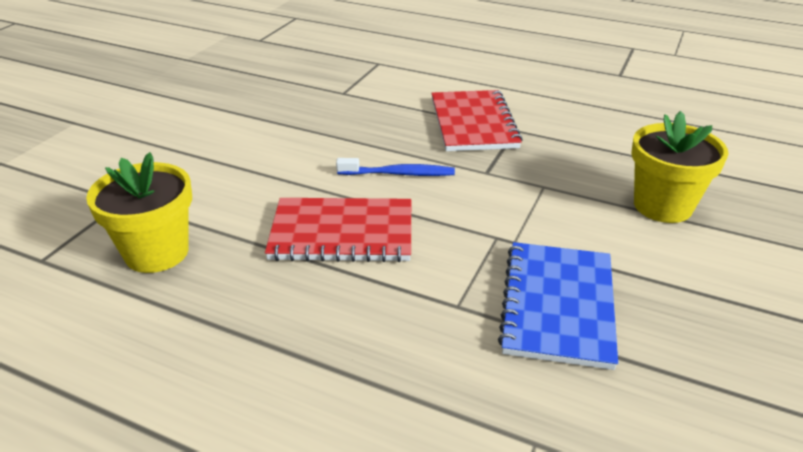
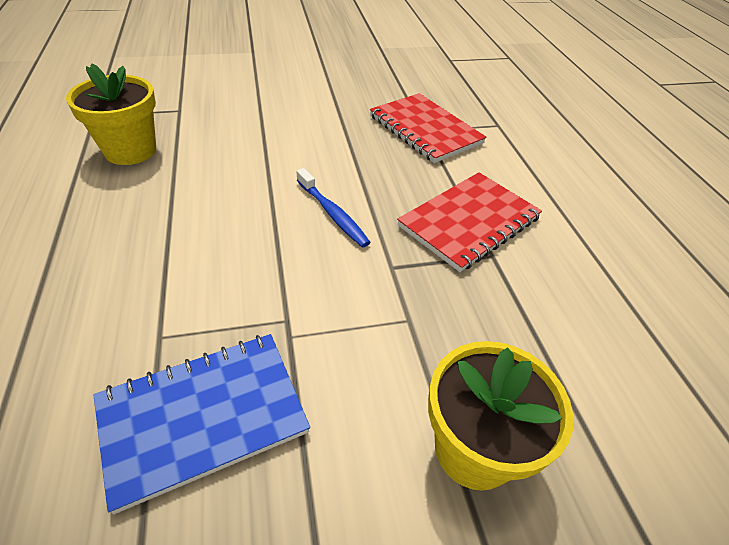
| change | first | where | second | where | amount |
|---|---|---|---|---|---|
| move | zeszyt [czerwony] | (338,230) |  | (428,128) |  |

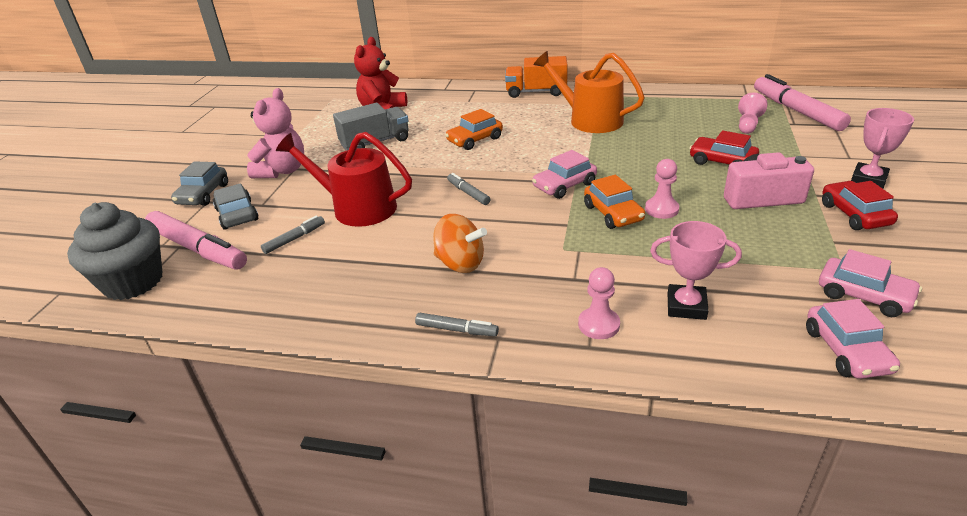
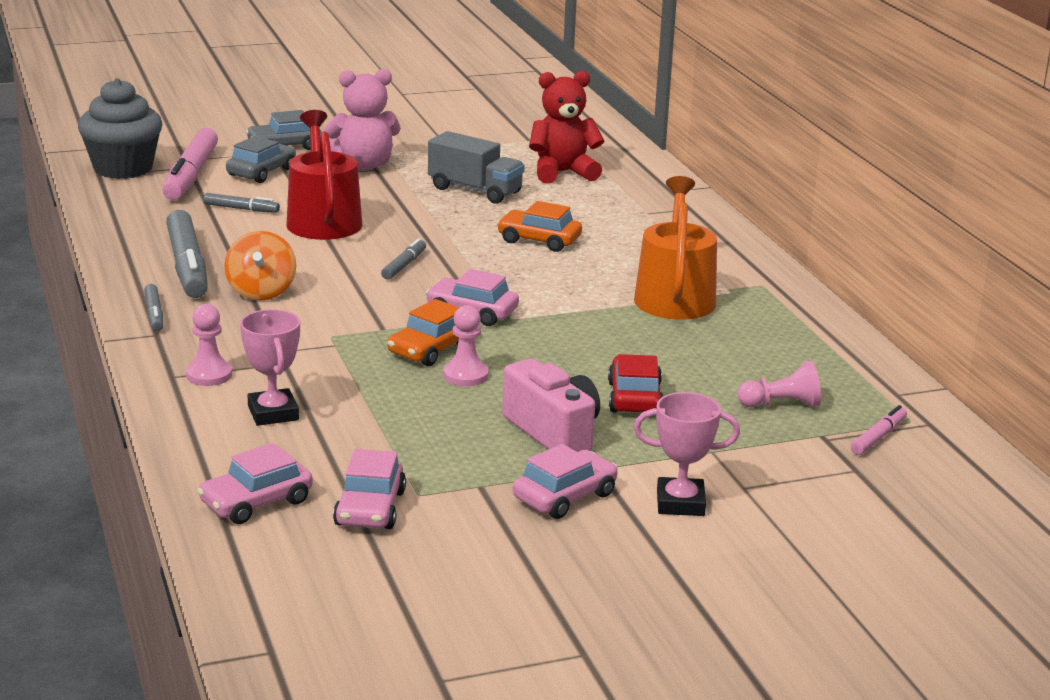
| change | first | where | second | where | amount |
|---|---|---|---|---|---|
| delete | ciężarówka [pomarańczowy] | (536,77) |  |  |  |
| resize | flamaster [różowy] | (802,102) |  | (879,430) | x0.48 |
| recolor | samochód [czerwony] | (860,205) | samochód [różowy] | (565,481) |  |
| insert |  |  | flamaster [szary] | (187,254) |  |

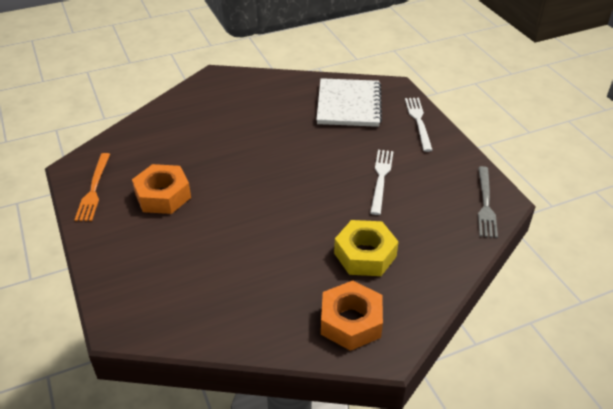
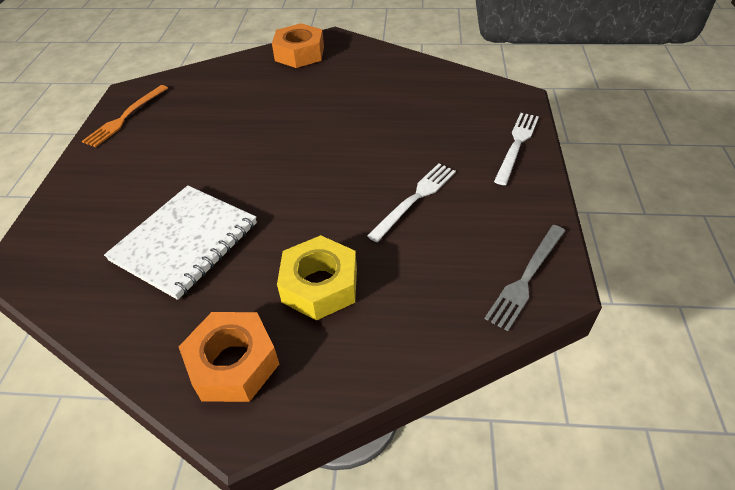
| change | first | where | second | where | amount |
|---|---|---|---|---|---|
| move | zeszyt [biały] | (349,102) |  | (180,242) |  |
| move | nakrętka [pomarańczowy] | (161,189) |  | (298,45) |  |

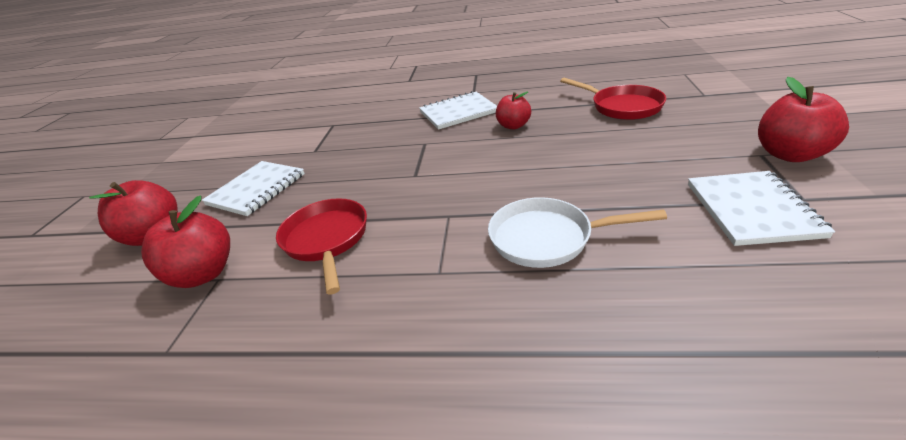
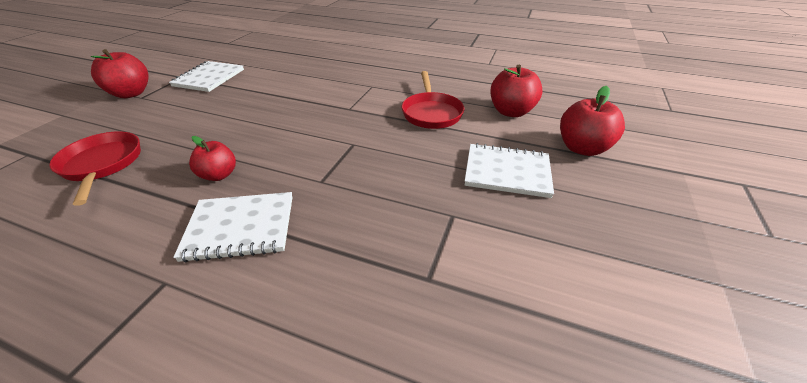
| change | first | where | second | where | amount |
|---|---|---|---|---|---|
| rotate | zeszyt [biały] | (253,188) |  | (509,170) | 60 degrees clockwise |
| delete | patelnia [biały] | (577,232) |  |  |  |

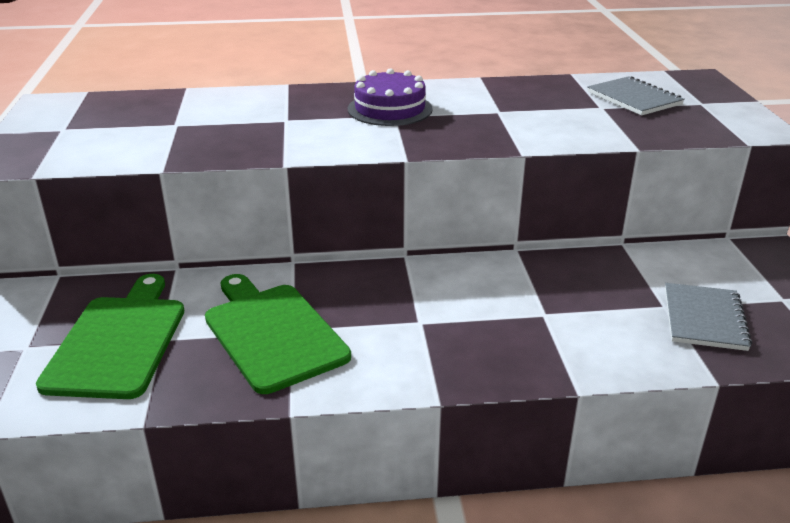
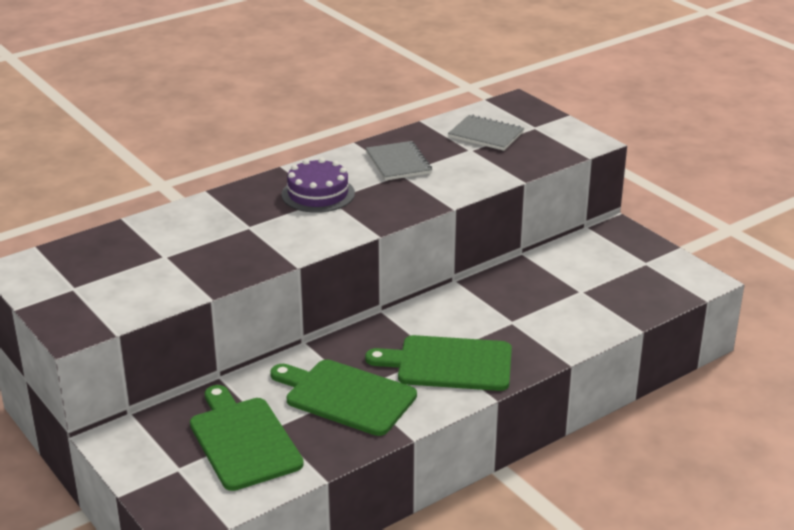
| change | first | where | second | where | amount |
|---|---|---|---|---|---|
| move | zeszyt [szary] | (708,317) |  | (399,161) |  |
| insert |  |  | deska do krojenia [zielony] | (438,363) |  |

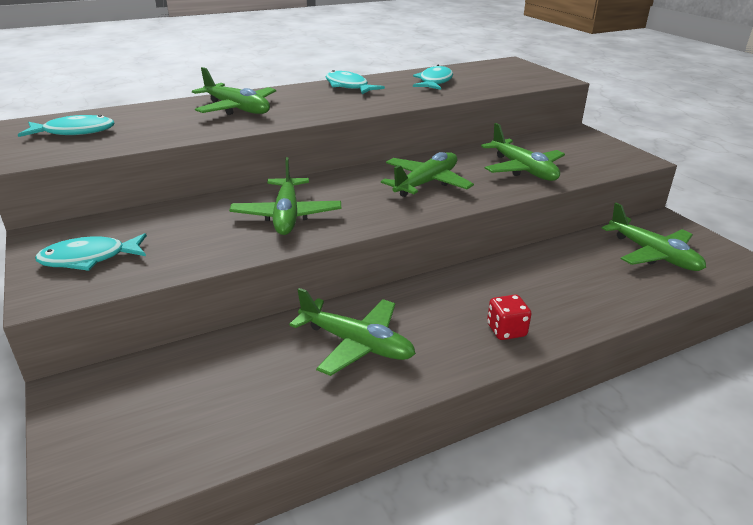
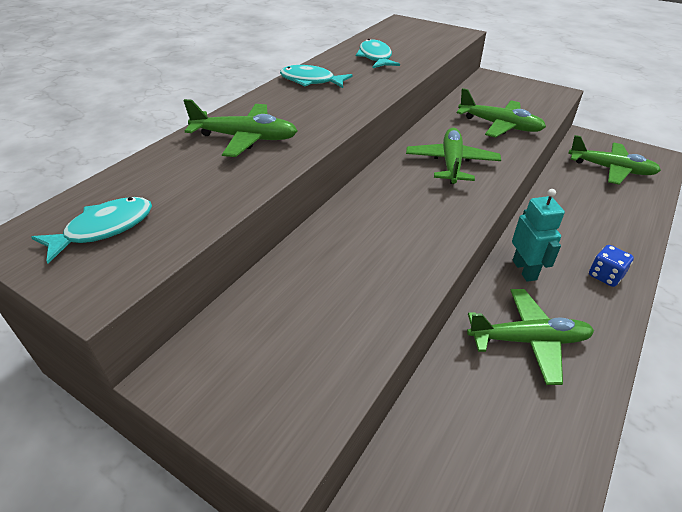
| change | first | where | second | where | amount |
|---|---|---|---|---|---|
| delete | samolot [zielony] | (285,196) |  |  |  |
| delete | ryba [turkusowy] | (91,252) |  |  |  |
| recolor | kostka do gry [czerwony] | (509,317) | kostka do gry [niebieski] | (611,266) |  |
| insert |  |  | robot [turkusowy] | (538,235) |  |

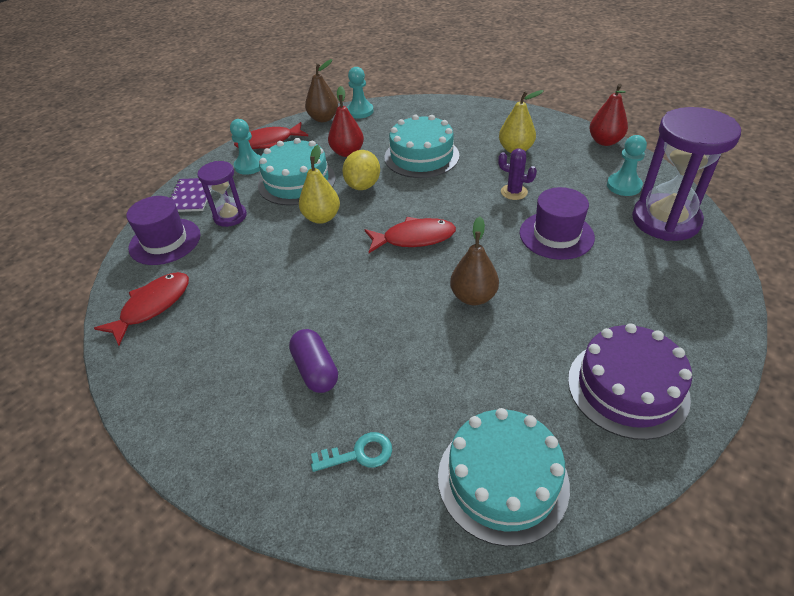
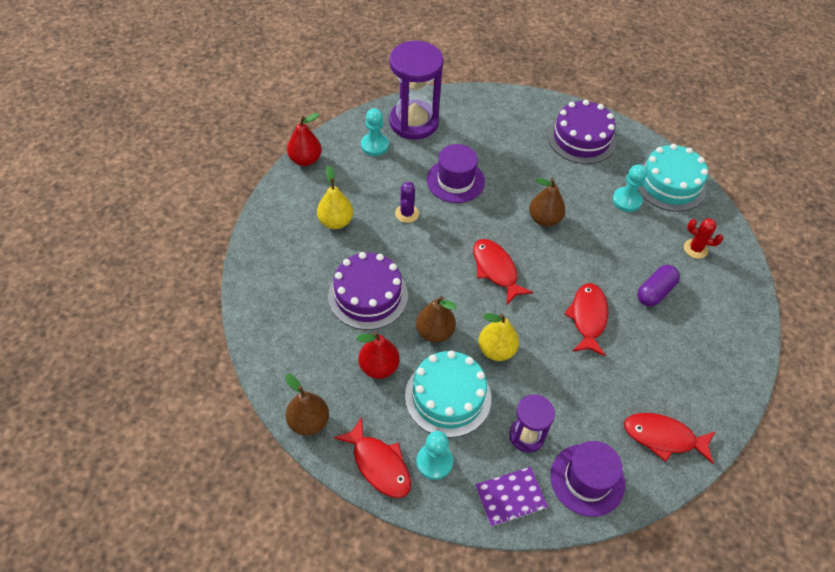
| change | first | where | second | where | amount |
|---|---|---|---|---|---|
| move | pionek [turkusowy] | (360,92) |  | (629,188) |  |
| recolor | tort [turkusowy] | (421,146) | tort [fioletowy] | (368,291) |  |
| replace | cytryna [żółty] | (361,170) | gruszka [brązowy] | (436,319) |  |
| replace | klucz [turkusowy] | (351,452) | kaktus [czerwony] | (703,238) |  |
| insert |  |  | ryba [czerwony] | (586,319) |  |

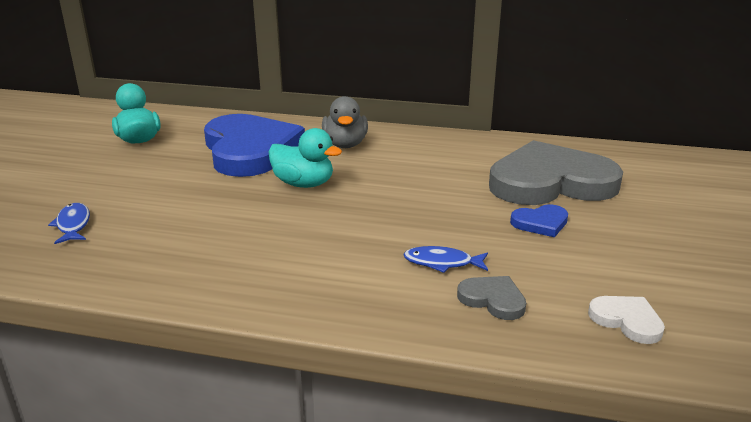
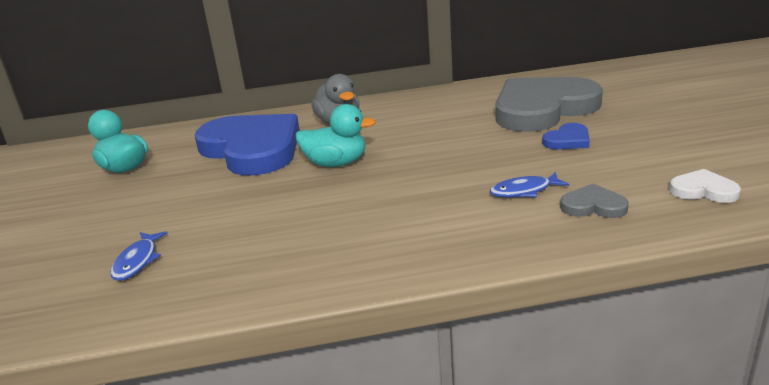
| change | first | where | second | where | amount |
|---|---|---|---|---|---|
| rotate | ryba [niebieski] | (69,223) |  | (139,256) | 135 degrees counterclockwise |

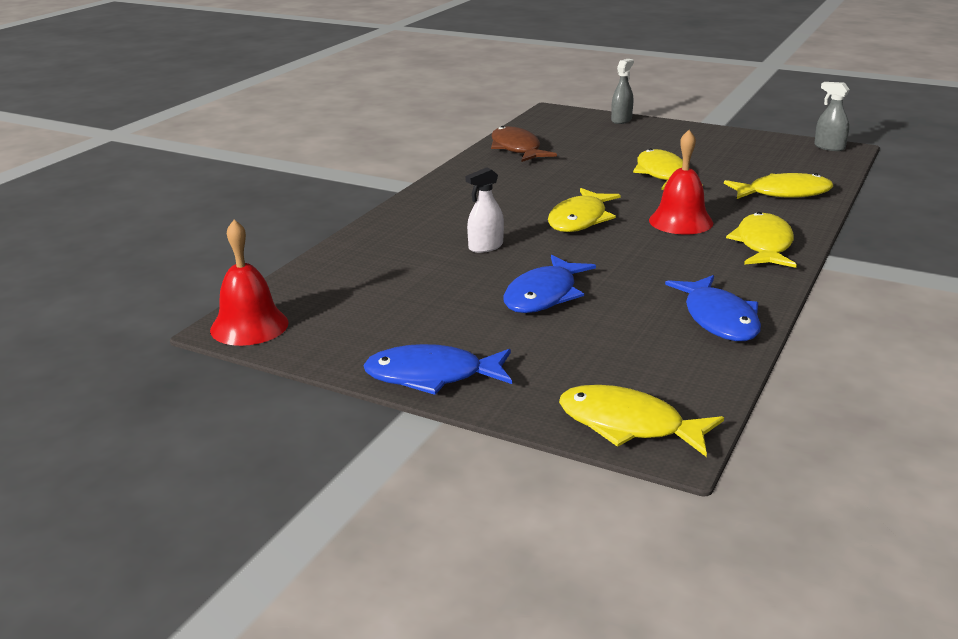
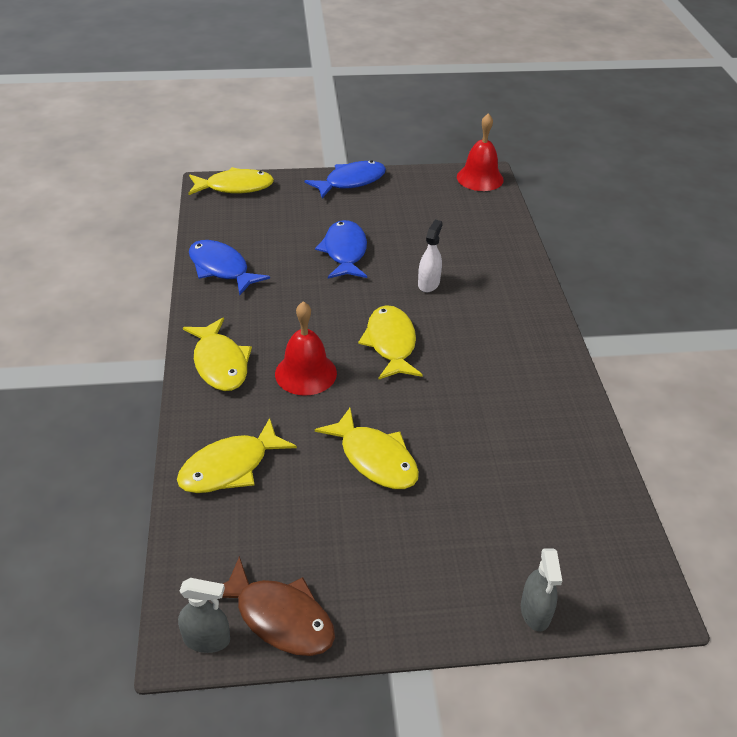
| change | first | where | second | where | amount |
|---|---|---|---|---|---|
| move | ryba [brązowy] | (524,144) |  | (278,606) |  |

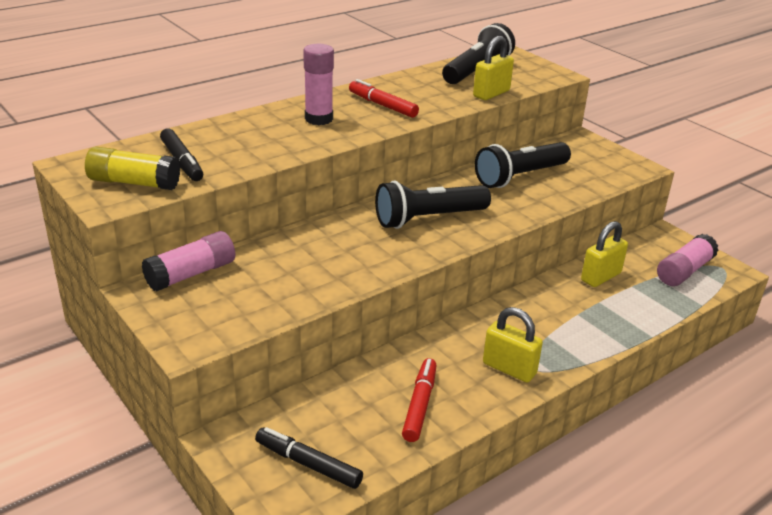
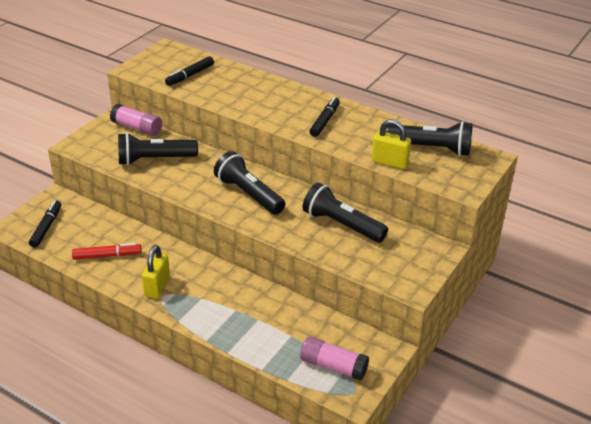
| change | first | where | second | where | amount |
|---|---|---|---|---|---|
| delete | klej w sztyfcie [różowy] | (318,84) |  |  |  |
| recolor | flamaster [czerwony] | (384,98) | flamaster [czarny] | (324,117) |  |
| delete | klej w sztyfcie [żółty] | (132,168) |  |  |  |
| delete | kłódka [żółty] | (604,254) |  |  |  |
| insert |  |  | latarka [czarny] | (158,149) |  |

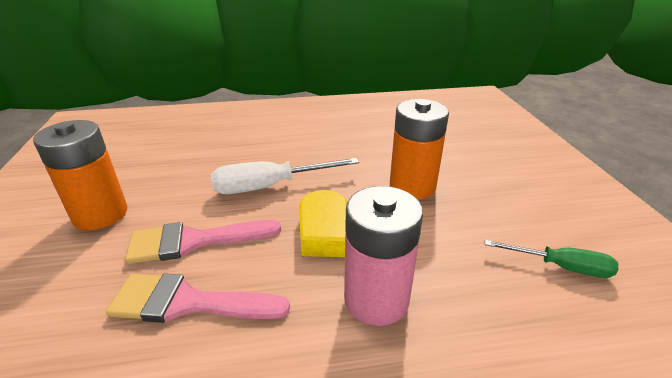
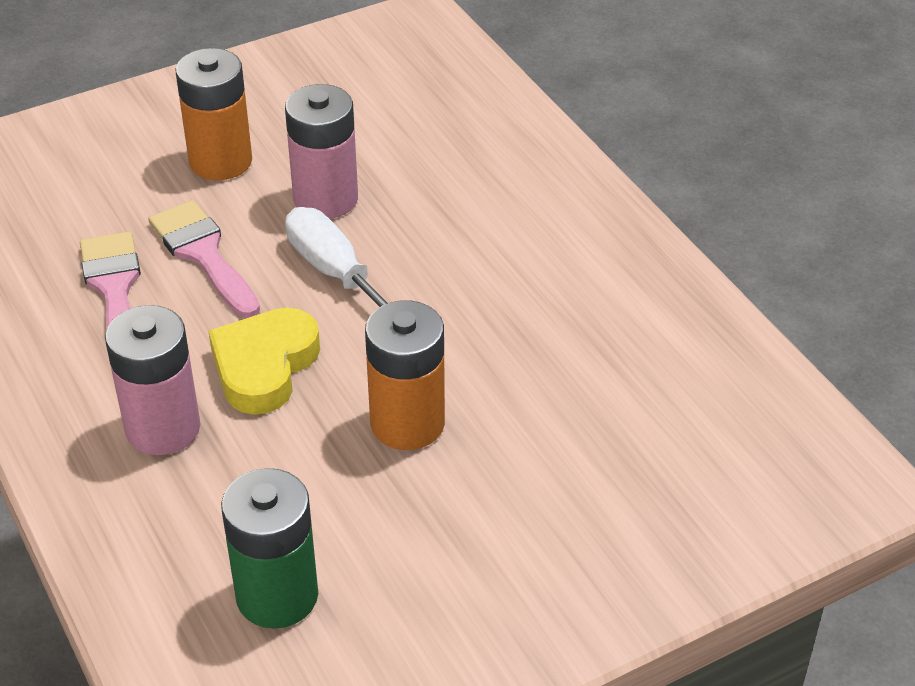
| change | first | where | second | where | amount |
|---|---|---|---|---|---|
| replace | śrubokręt [zielony] | (551,259) | bateria [zielony] | (269,548) |  |
| insert |  |  | bateria [różowy] | (321,151) |  |

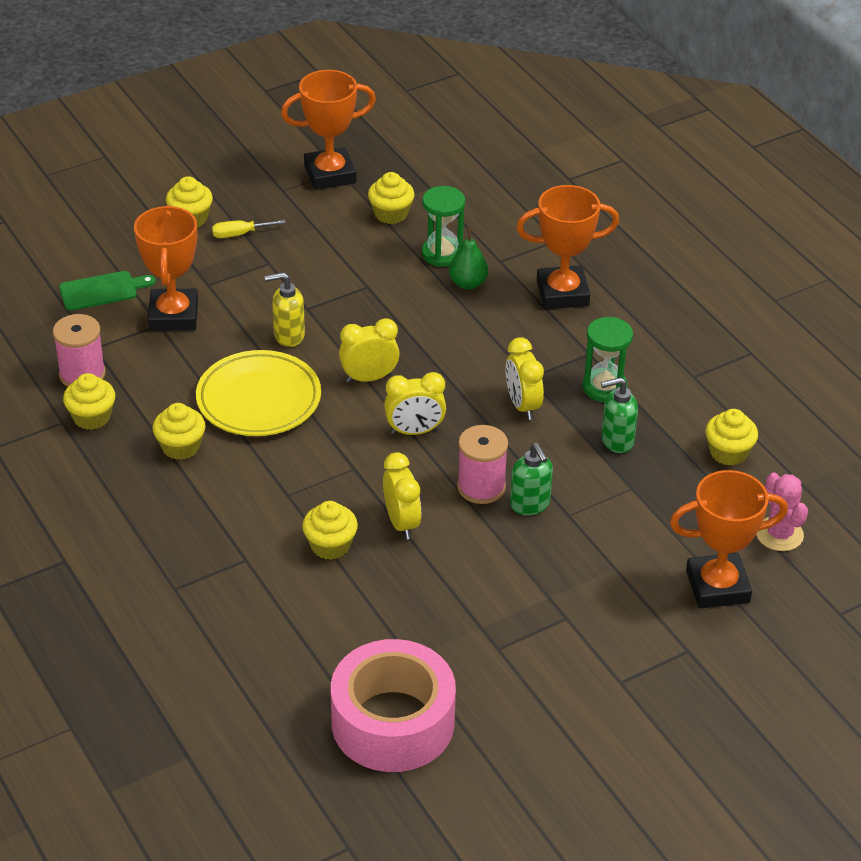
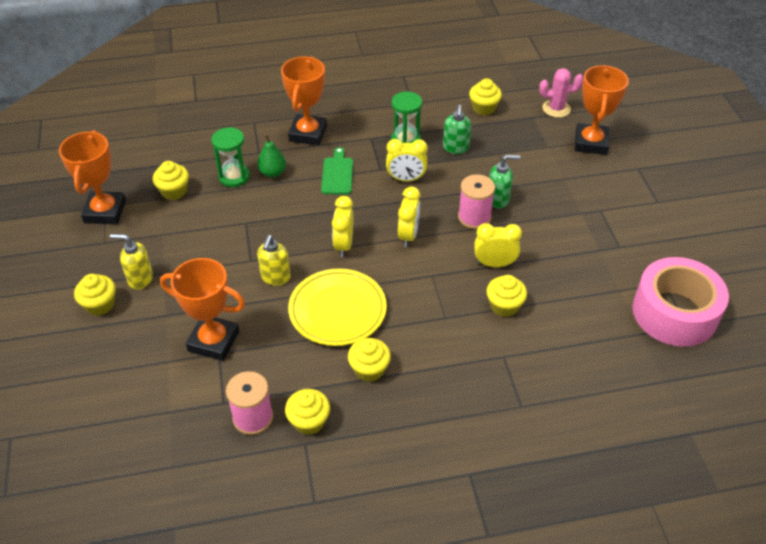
| change | first | where | second | where | amount |
|---|---|---|---|---|---|
| replace | śrubokręt [żółty] | (249,229) | dozownik mydła [żółty] | (131,262) |  |
| move | deska do krojenia [zielony] | (107,291) |  | (337,171) |  |

